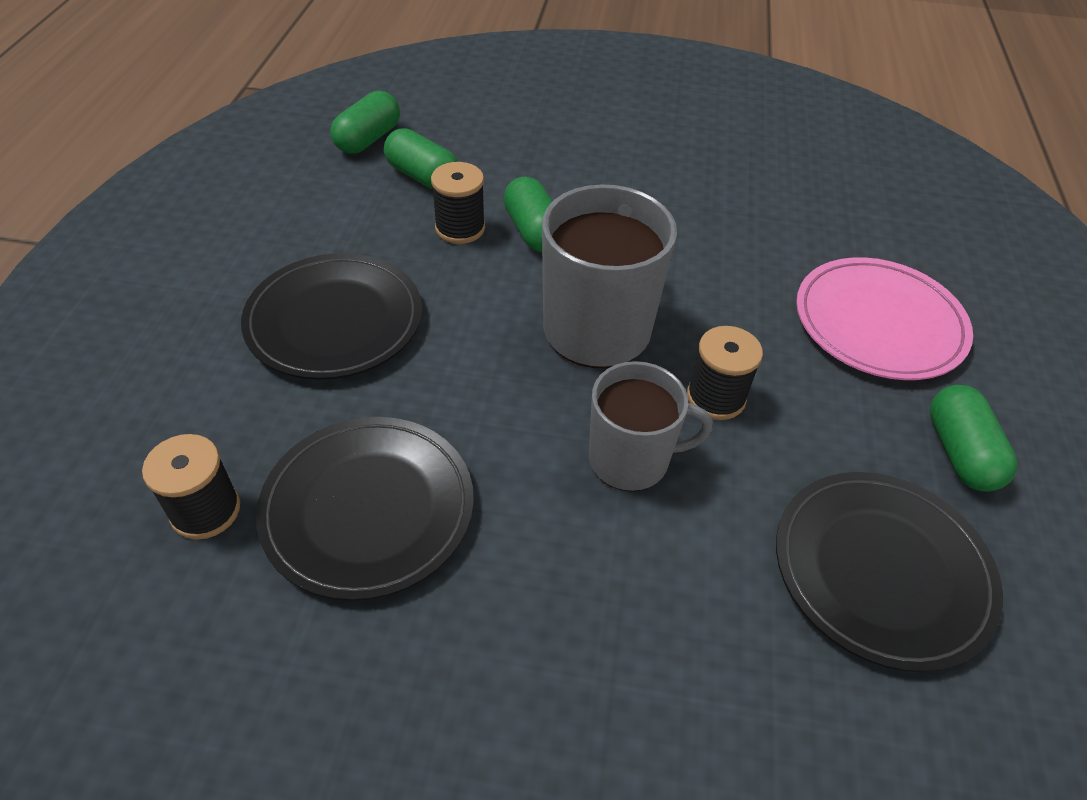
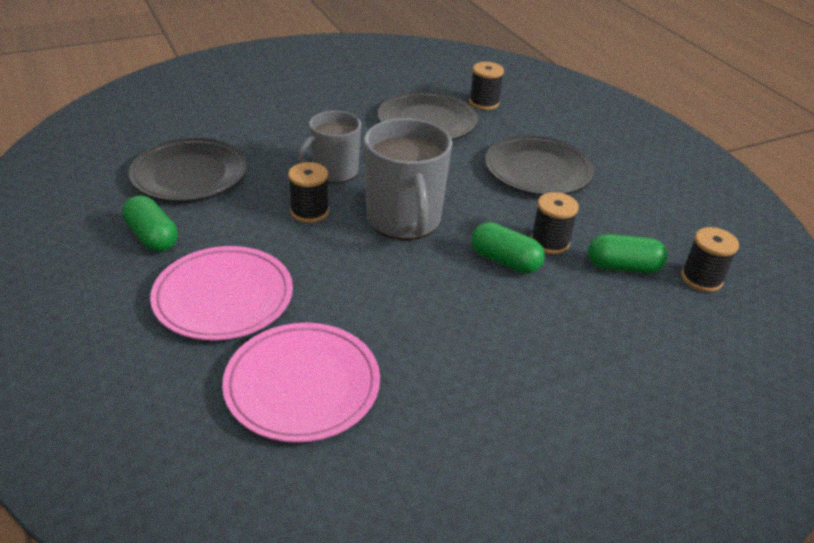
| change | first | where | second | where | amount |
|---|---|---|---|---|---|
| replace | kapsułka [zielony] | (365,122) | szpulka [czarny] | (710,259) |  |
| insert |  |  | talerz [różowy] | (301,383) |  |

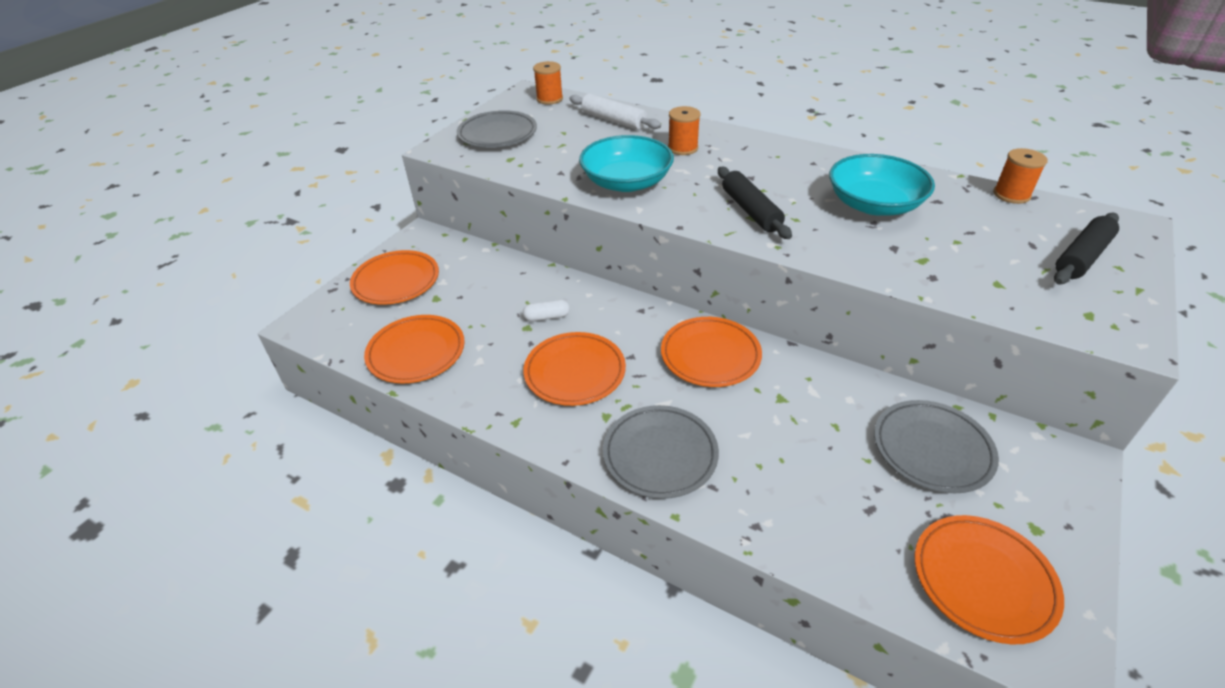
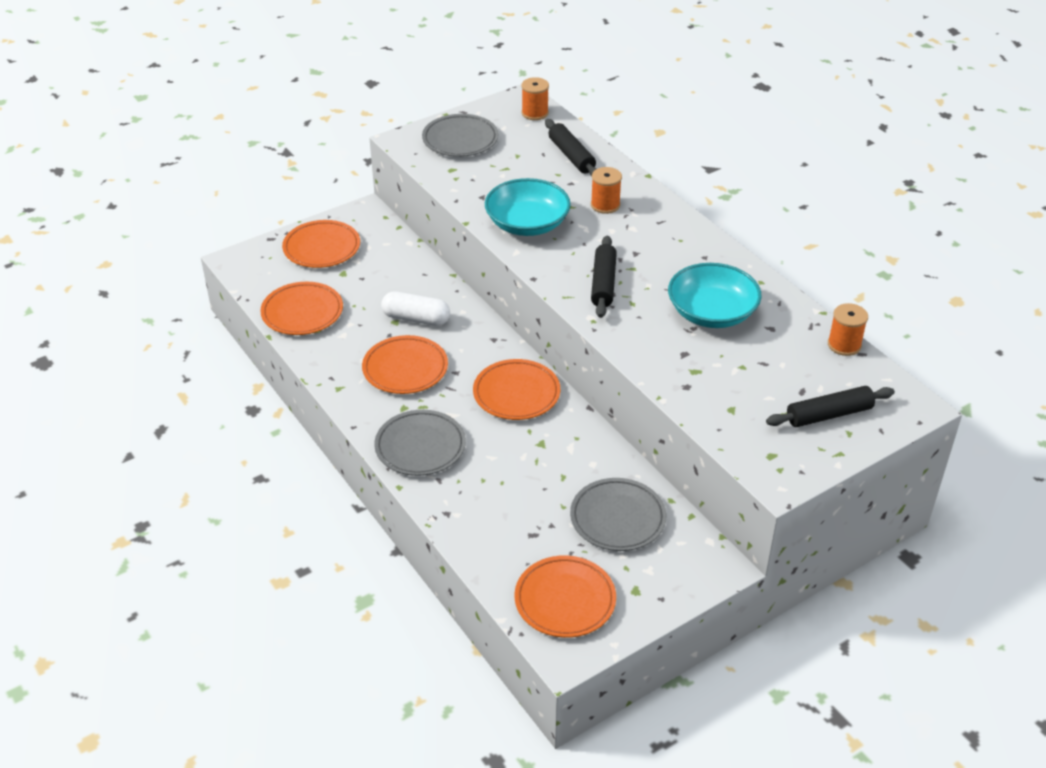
| change | first | where | second | where | amount |
|---|---|---|---|---|---|
| recolor | wałek do ciasta [biały] | (615,112) | wałek do ciasta [czarny] | (571,147) |  |
| resize | kapsułka [biały] | (546,310) |  | (415,308) | x1.71 |

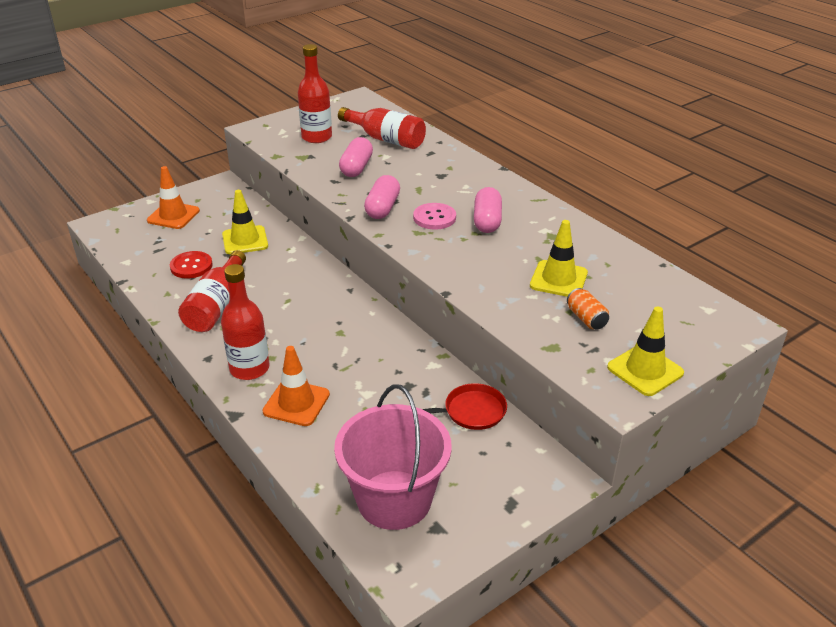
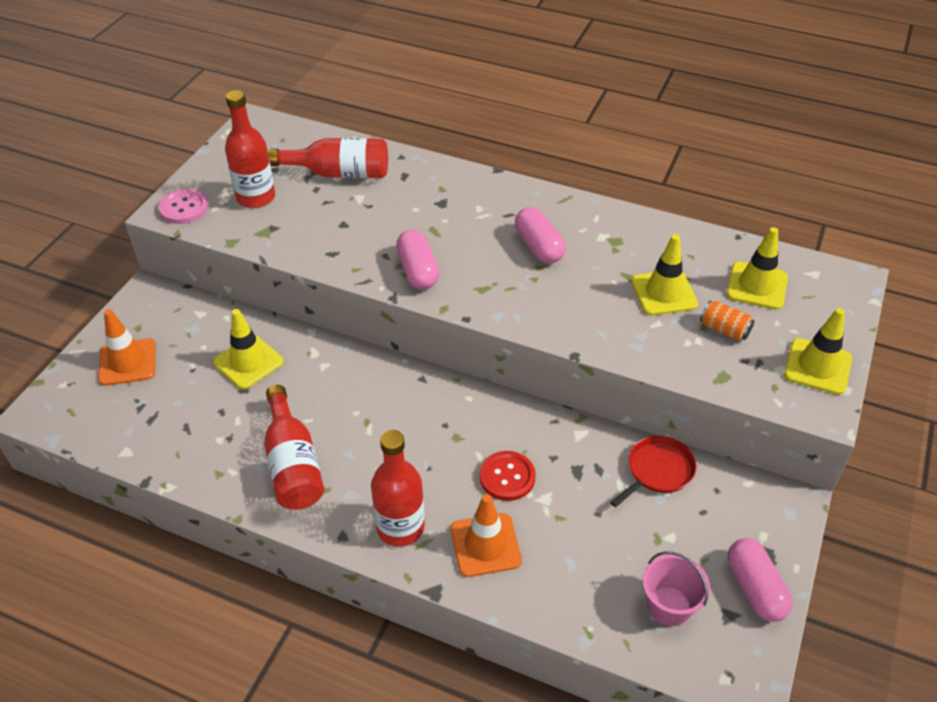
| change | first | where | second | where | amount |
|---|---|---|---|---|---|
| move | kapsułka [różowy] | (356,157) |  | (760,580) |  |
| move | guzik [różowy] | (434,216) |  | (183,206) |  |
| move | guzik [czerwony] | (191,264) |  | (507,476) |  |
| resize | wiadro [różowy] | (393,457) |  | (676,588) | x0.54 |
| insert |  |  | pachołek [żółty] | (757,268) |  |

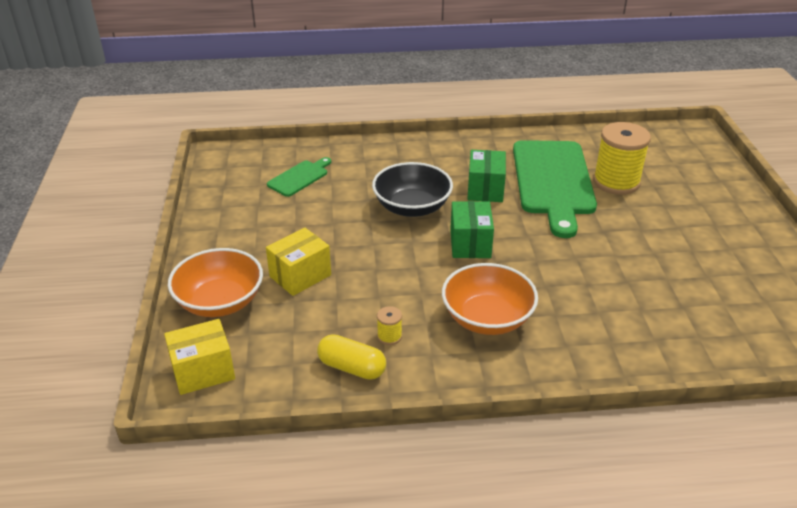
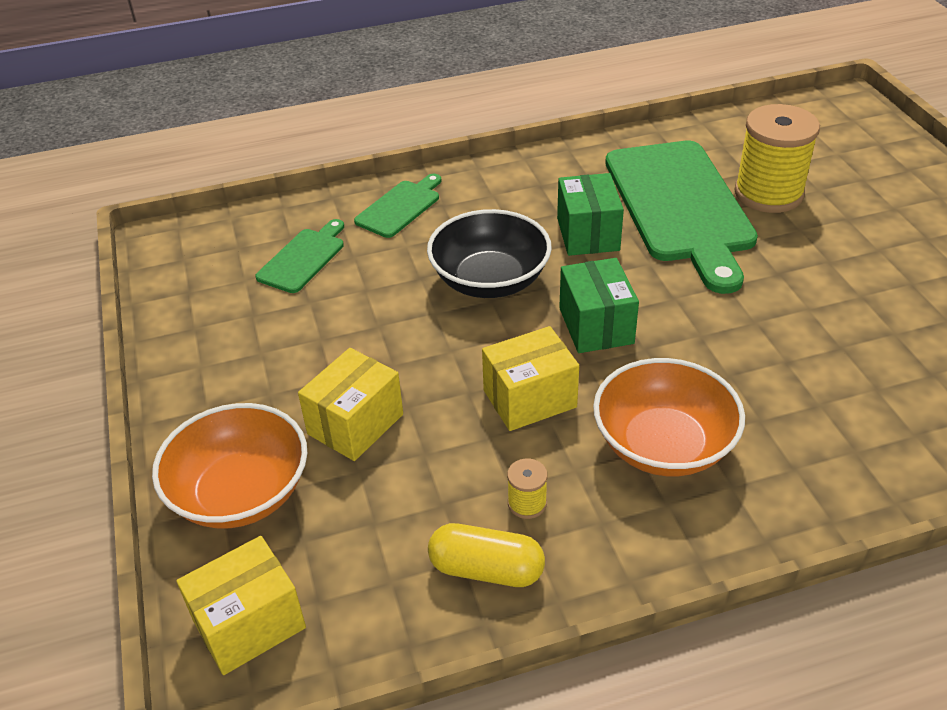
| change | first | where | second | where | amount |
|---|---|---|---|---|---|
| insert |  |  | deska do krojenia [zielony] | (397,206) |  |
| insert |  |  | pudełko [żółty] | (530,378) |  |

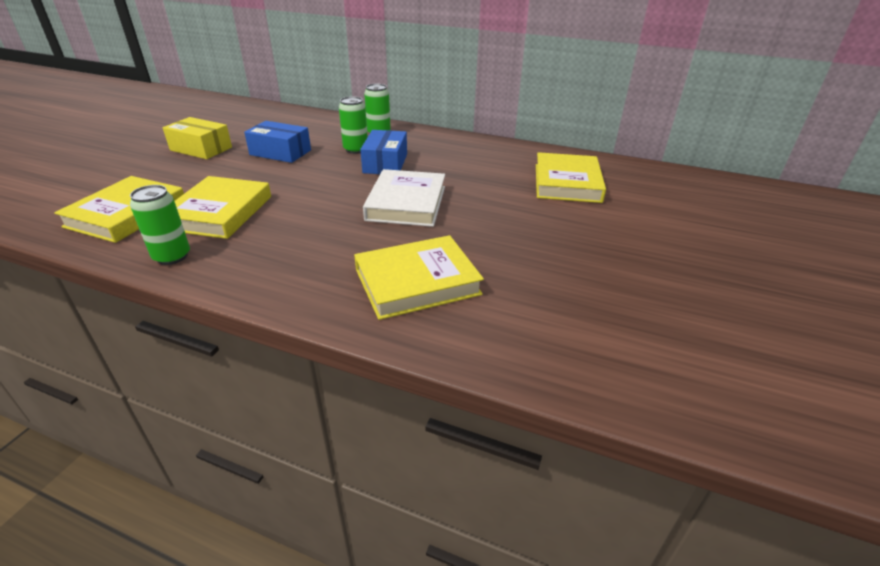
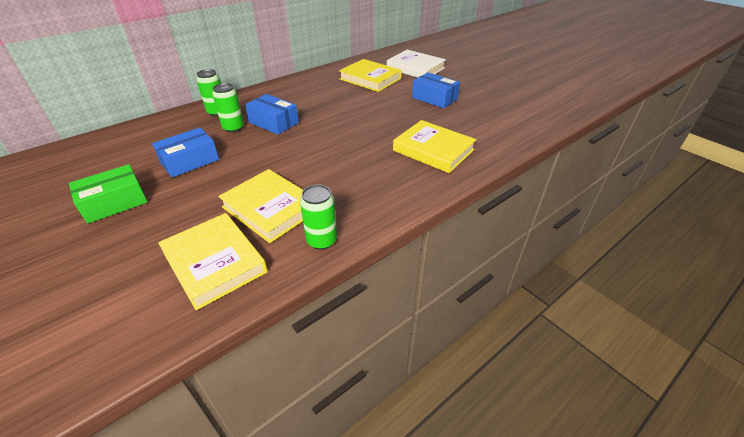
| change | first | where | second | where | amount |
|---|---|---|---|---|---|
| recolor | pudełko [żółty] | (197,138) | pudełko [zielony] | (108,194) |  |
| move | książka [biały] | (404,198) |  | (416,64) |  |
| rotate | książka [żółty] | (419,277) |  | (435,146) | 60 degrees counterclockwise |
| insert |  |  | pudełko [niebieski] | (436,90) |  |

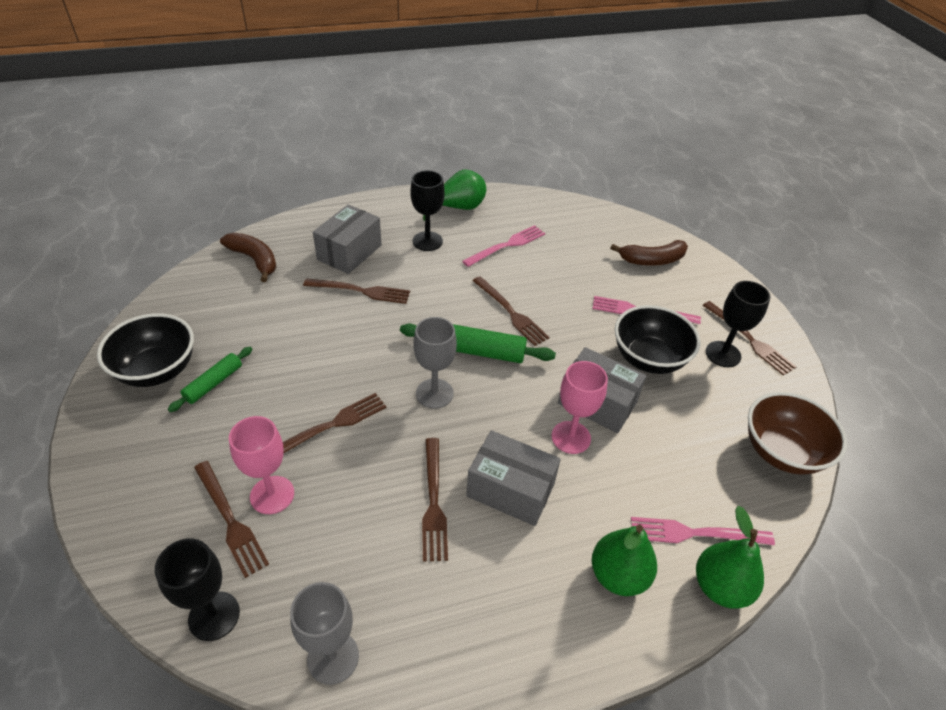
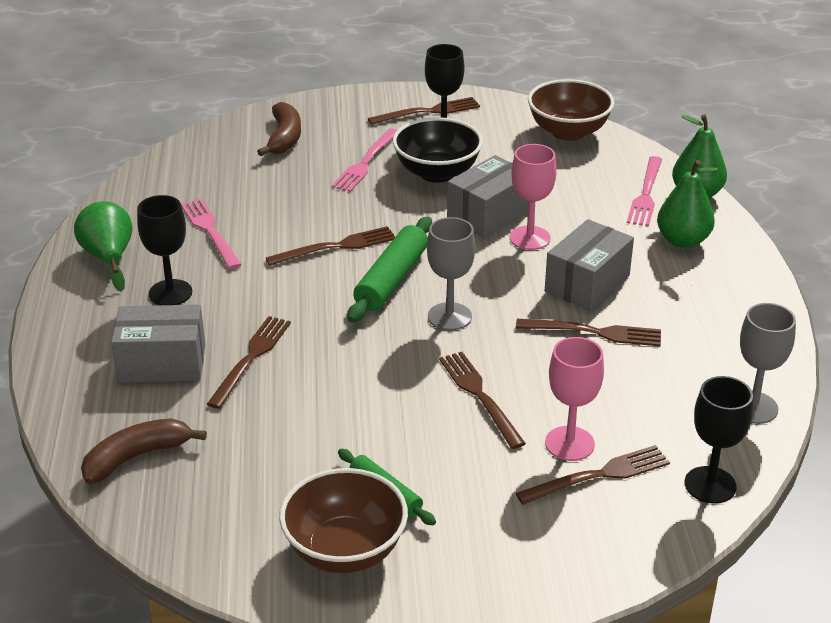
| change | first | where | second | where | amount |
|---|---|---|---|---|---|
| rotate | pudełko [szary] | (347,239) |  | (158,344) | 45 degrees counterclockwise |
| recolor | miska [czarny] | (145,350) | miska [brązowy] | (343,520) |  |

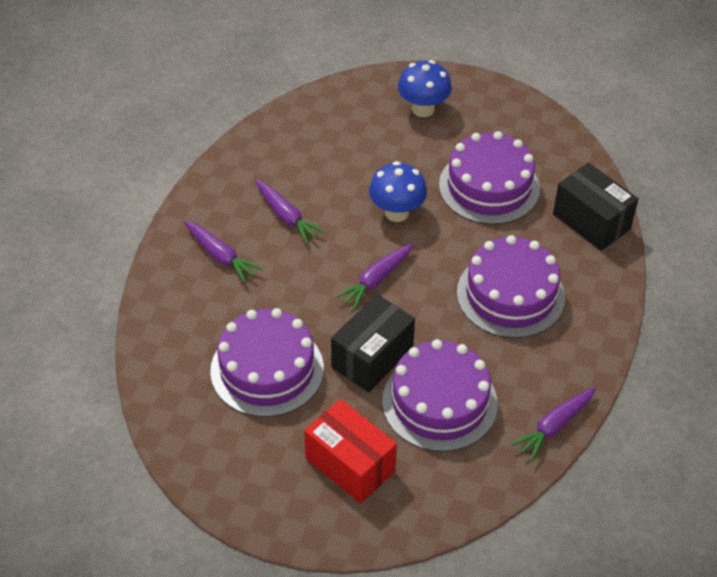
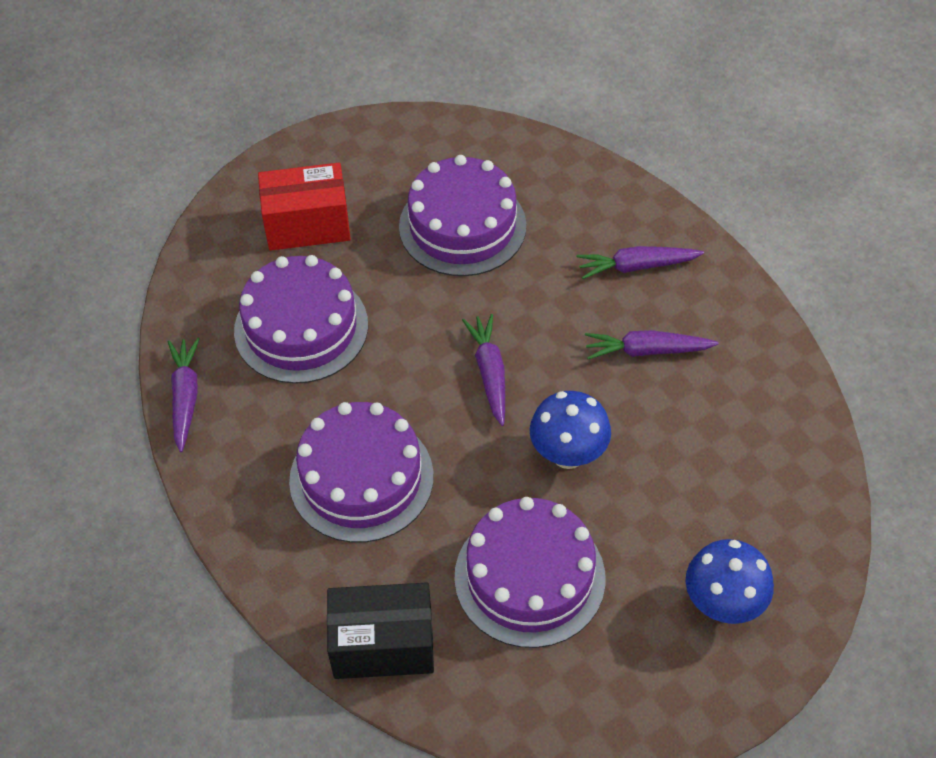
| change | first | where | second | where | amount |
|---|---|---|---|---|---|
| delete | pudełko [czarny] | (373,343) |  |  |  |

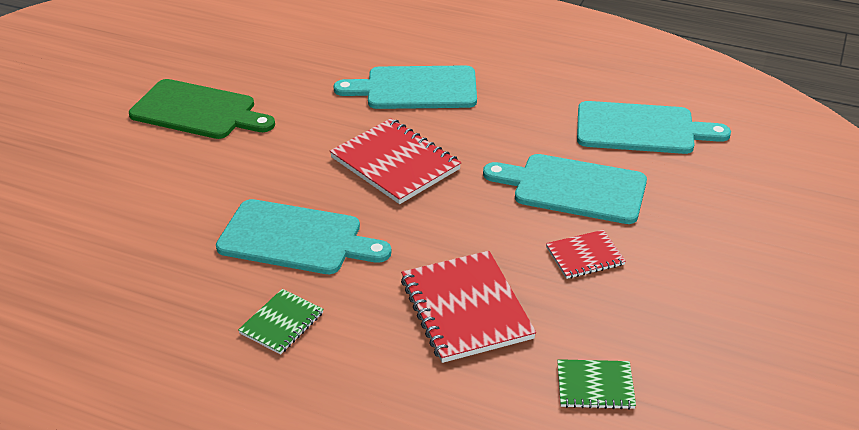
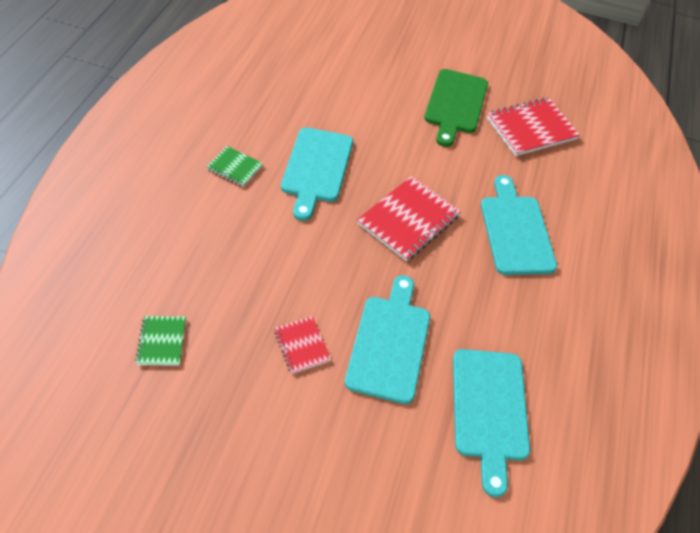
| change | first | where | second | where | amount |
|---|---|---|---|---|---|
| move | zeszyt [czerwony] | (468,307) |  | (533,127) |  |

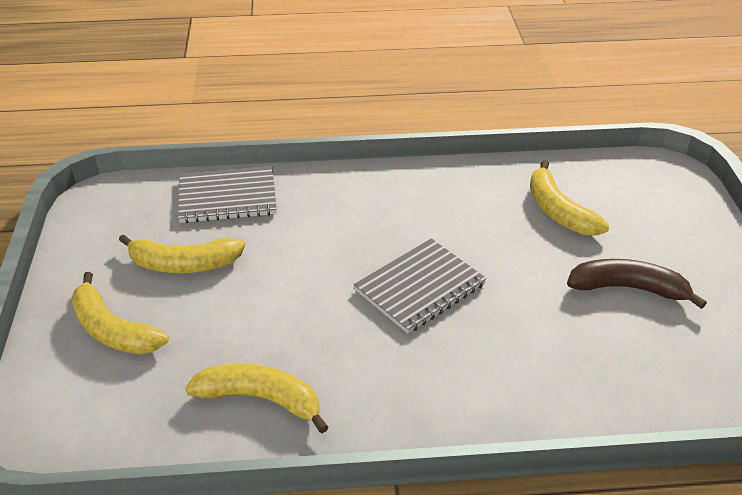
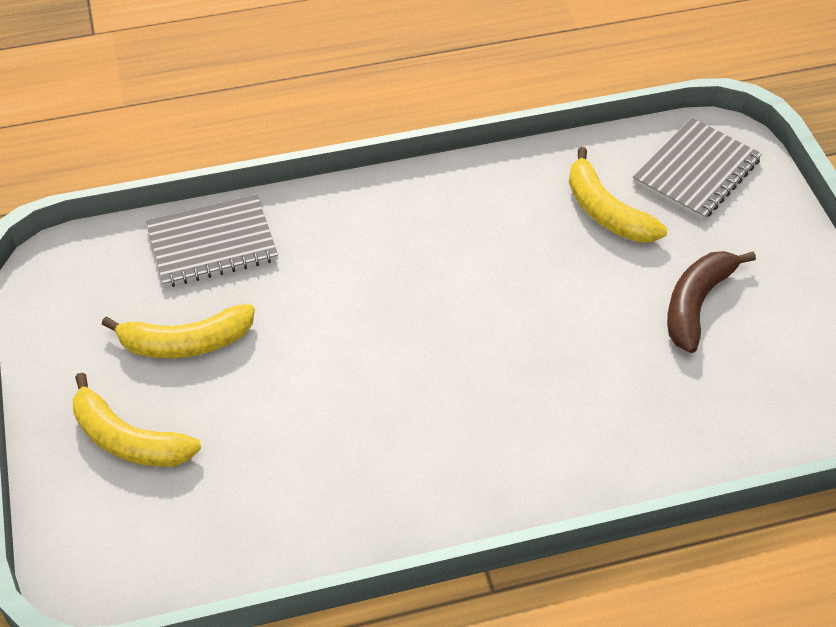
| change | first | where | second | where | amount |
|---|---|---|---|---|---|
| move | zeszyt [szary] | (420,286) |  | (697,169) |  |
| rotate | banan [brązowy] | (637,284) |  | (711,302) | 60 degrees counterclockwise |
| delete | banan [żółty] | (257,398) |  |  |  |

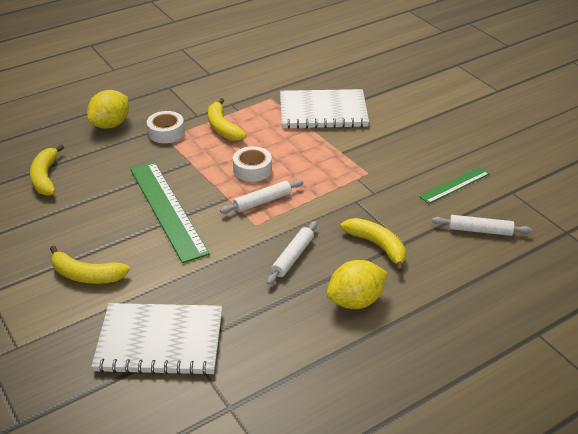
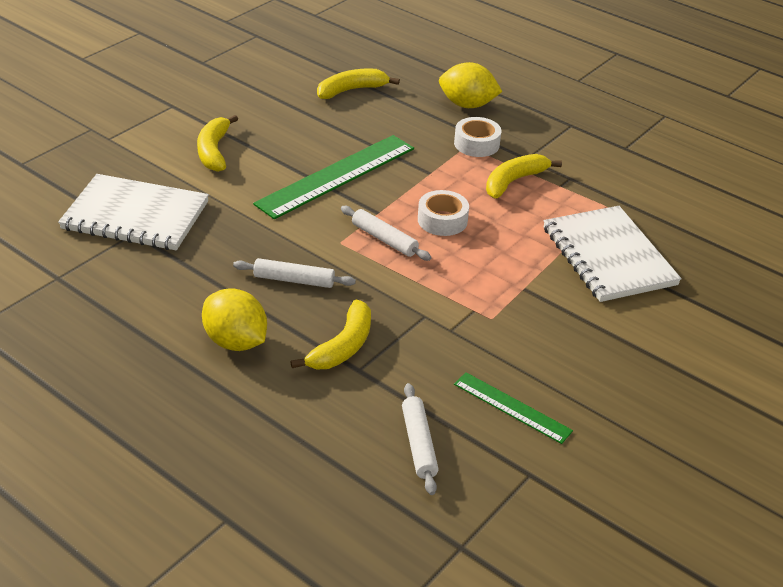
| change | first | where | second | where | amount |
|---|---|---|---|---|---|
| rotate | zeszyt [biały] | (156,339) |  | (133,212) | 60 degrees counterclockwise |

